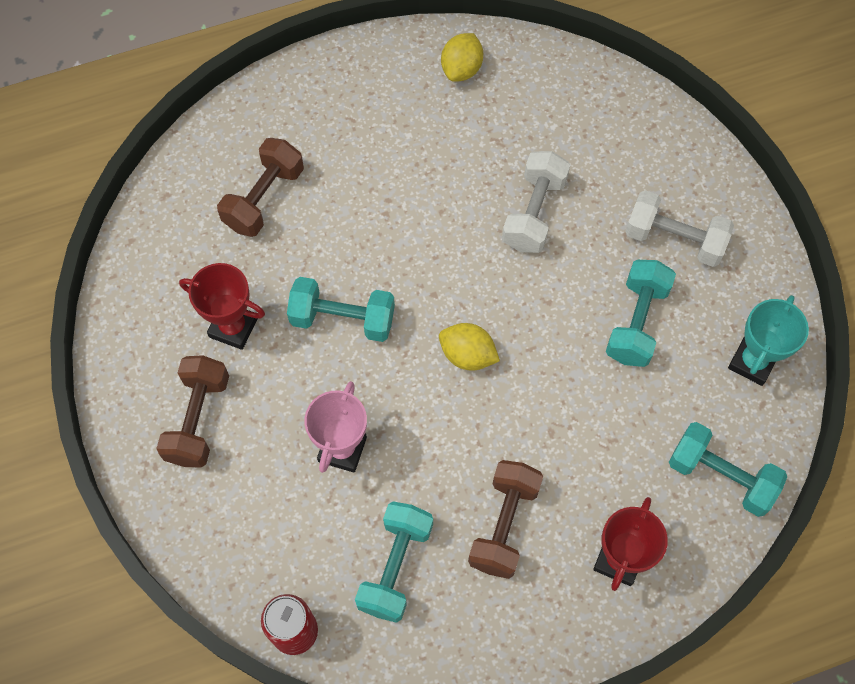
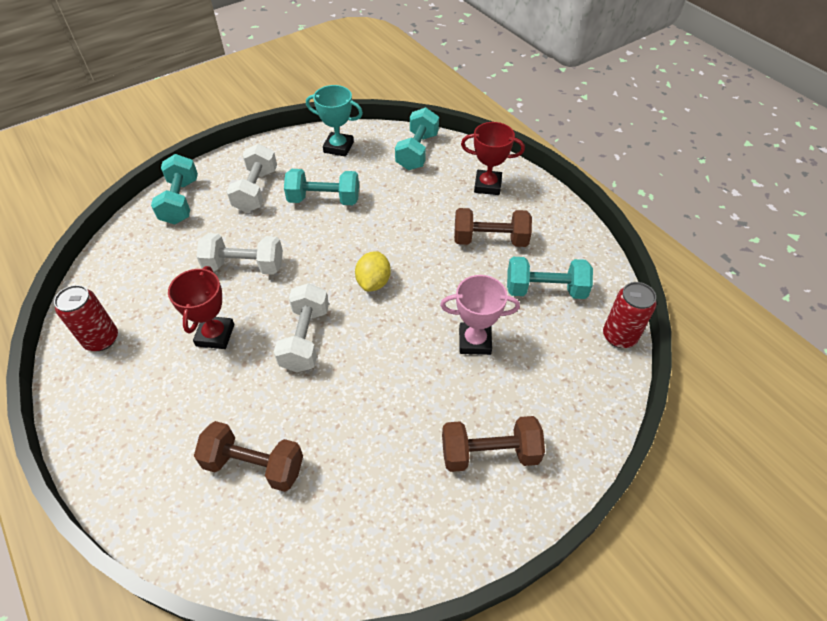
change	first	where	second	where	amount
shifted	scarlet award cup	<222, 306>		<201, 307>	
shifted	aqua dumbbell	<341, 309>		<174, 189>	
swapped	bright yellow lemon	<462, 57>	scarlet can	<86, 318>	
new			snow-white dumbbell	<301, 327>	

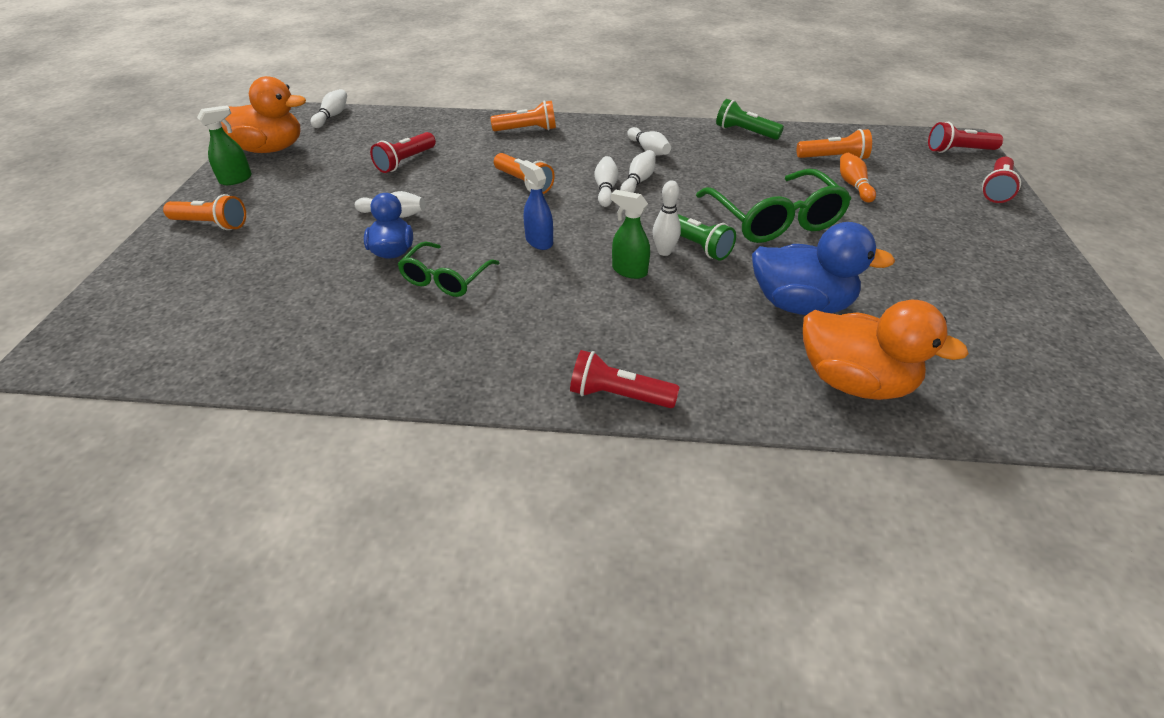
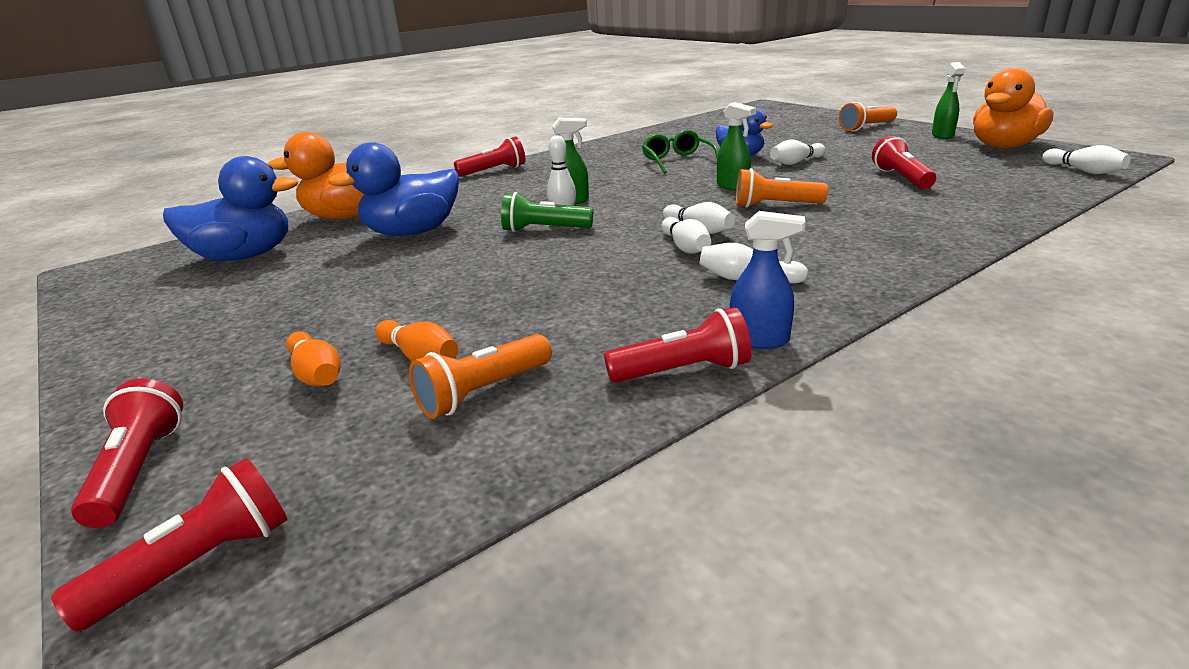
change	first	where	second	where	amount
gone	orange-coloured flashlight	<523, 116>			
shifted	cobalt sprayer	<536, 205>		<767, 280>	
gone	emerald spectacles	<773, 206>			
repainted	emerald flashlight	<750, 119>	scarlet flashlight	<678, 345>	
new			cobalt rubber duck	<231, 208>	
new			orange-coloured tenpin	<313, 358>	
new			emerald sprayer	<736, 146>	

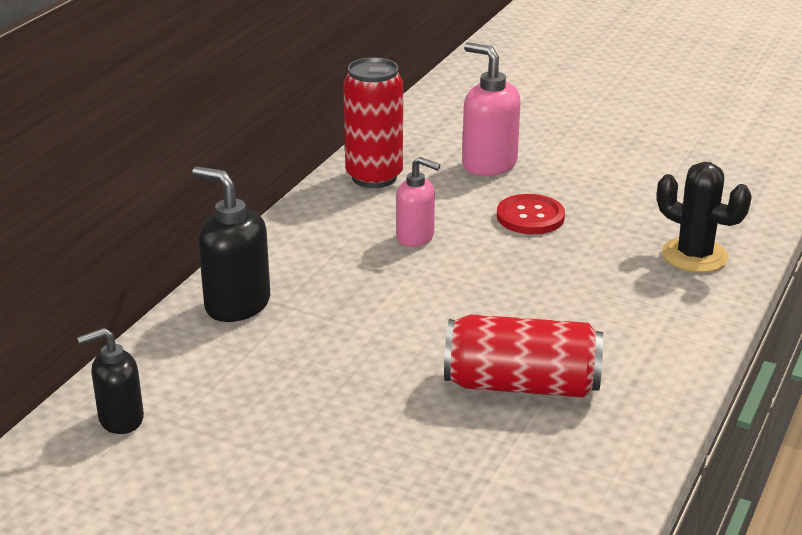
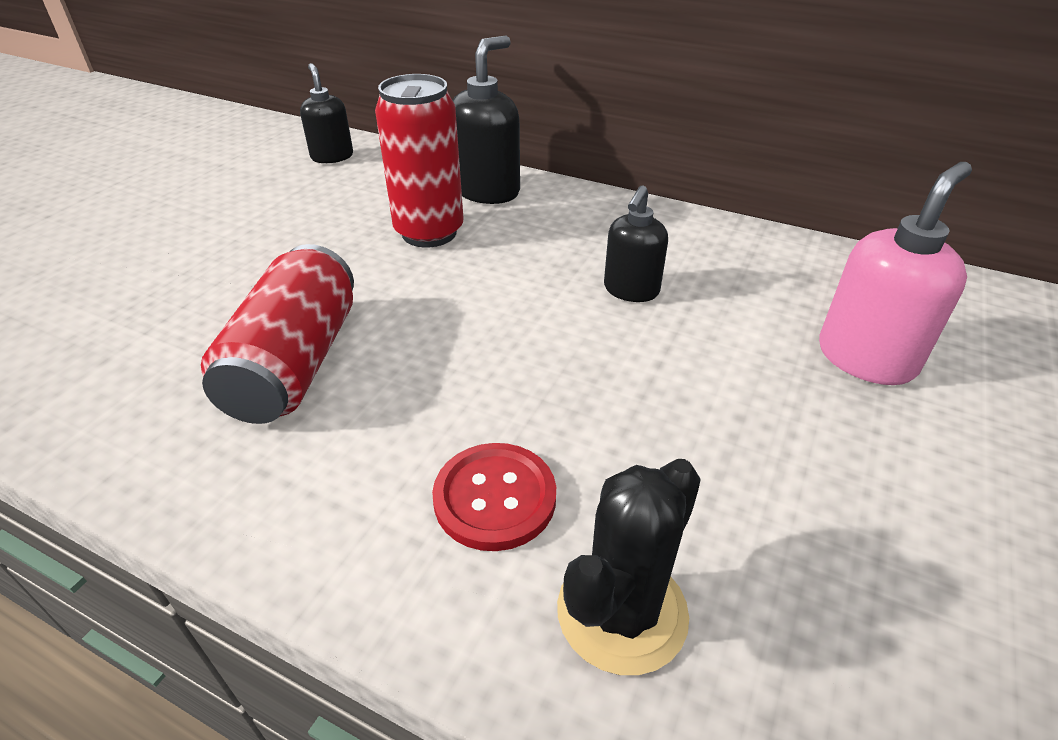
change	first	where	second	where	amount
shifted	scarlet can	<373, 122>		<419, 160>	
repainted	rose-pink pump bottle	<418, 202>	ebony pump bottle	<636, 244>	
shifted	scarlet shirt button	<531, 214>		<494, 497>	

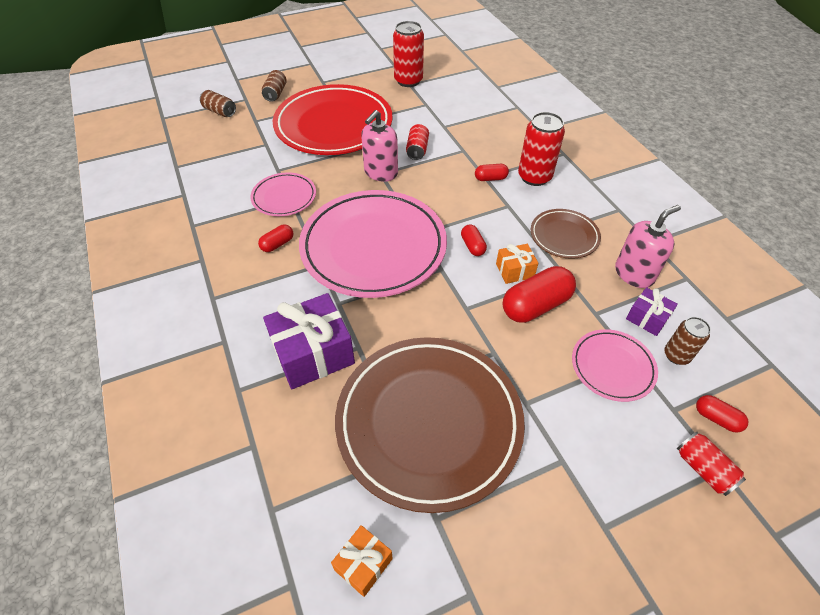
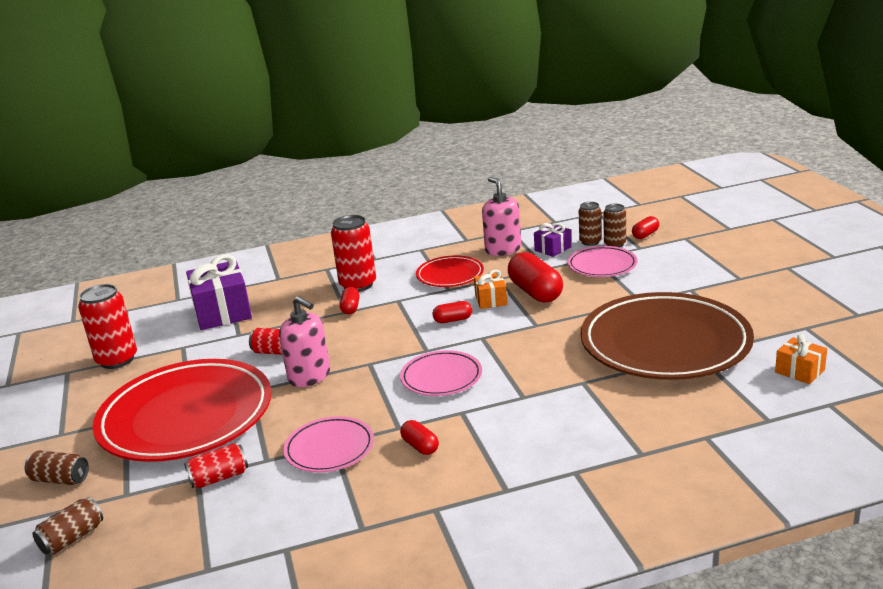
change	first	where	second	where	amount
shifted	purple wrapped gift	<309, 341>		<219, 292>	
scaled	rose-pink flat dish	<373, 244>		<441, 373>	x0.48
repainted	russet flat dish	<566, 234>	scarlet flat dish	<450, 271>	
shifted	scarlet can	<711, 464>		<216, 465>	
new			russet can	<614, 225>	

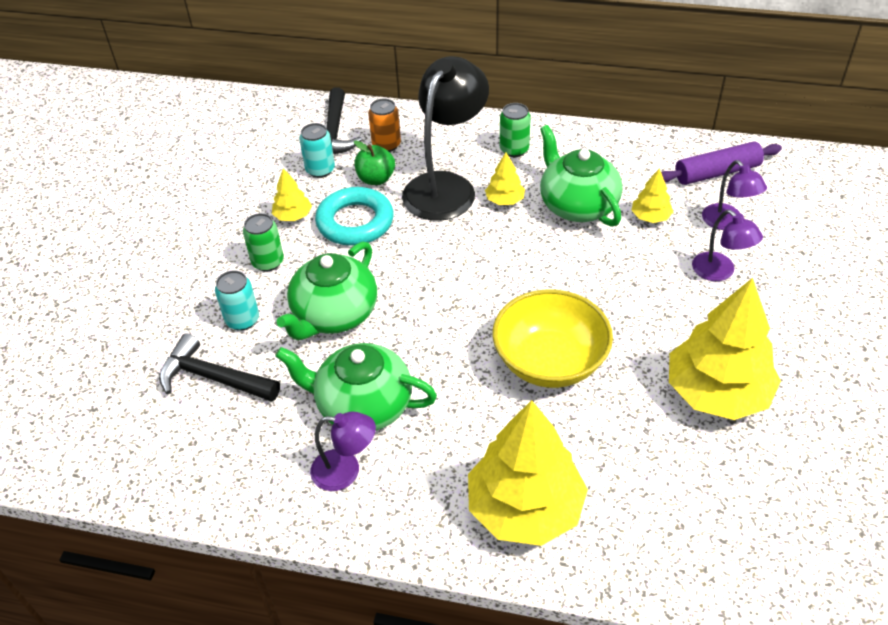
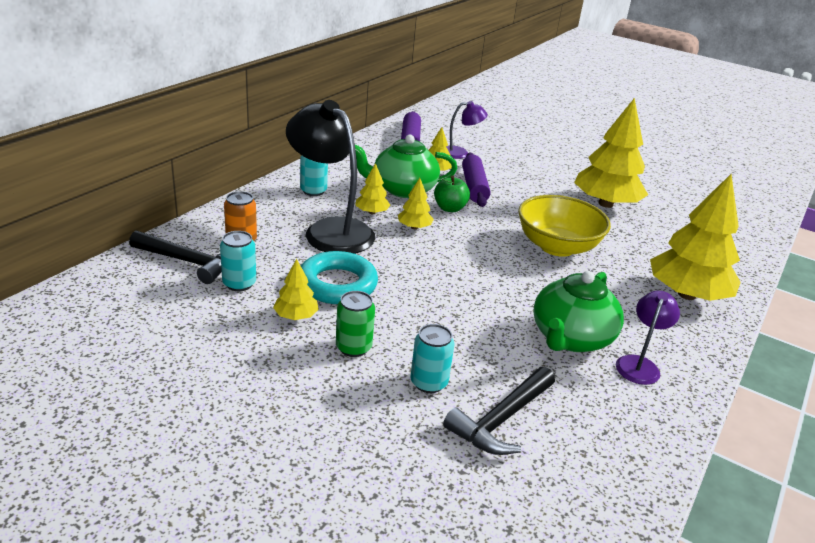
change	first	where	second	where	amount
gone	emerald china teapot	<327, 291>			
shifted	emerald apple fruit	<374, 163>		<452, 193>	
repainted	emerald can	<515, 130>	aqua can	<314, 175>	
gone	purple desk lamp	<727, 245>			
new			bright yellow toy tree	<416, 203>	
new			purple dough roller	<476, 180>	

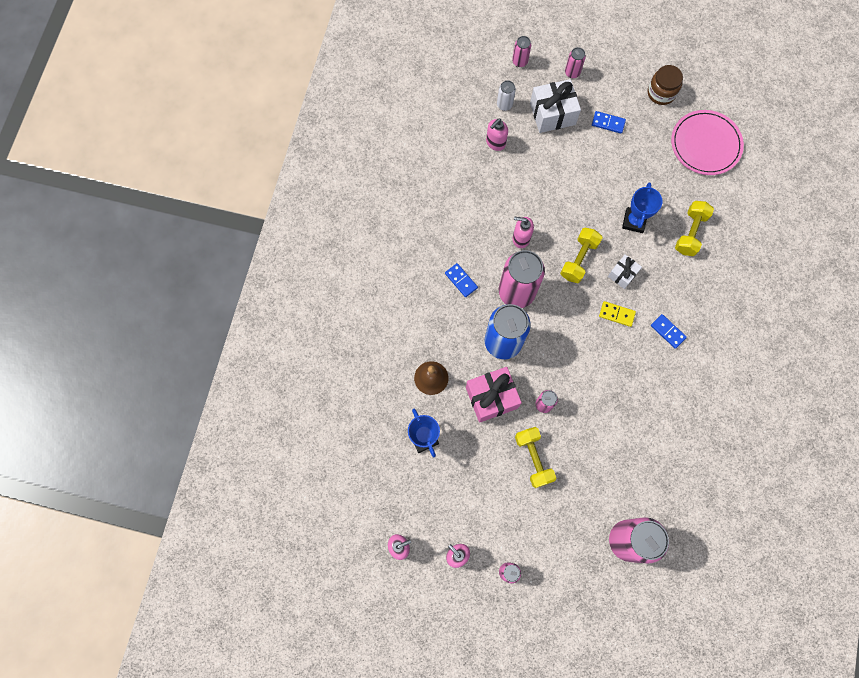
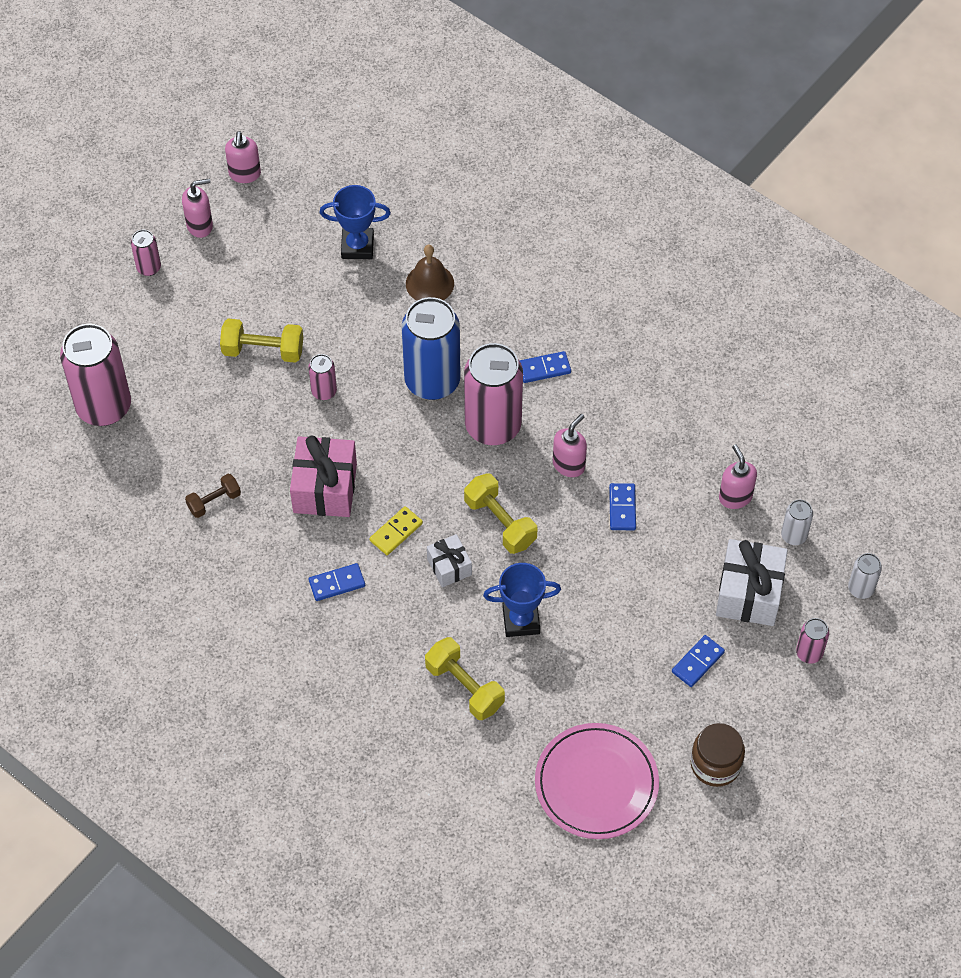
change	first	where	second	where	amount
shifted	rose-pink wrapped gift	<494, 395>		<323, 476>	
repainted	rose-pink can	<521, 51>	snow-white can	<865, 576>	
rotated	cobalt award cup	<642, 207>		<522, 600>	45 degrees counterclockwise
new			russet dumbbell	<213, 496>	
new			cobalt domino piece	<622, 506>	

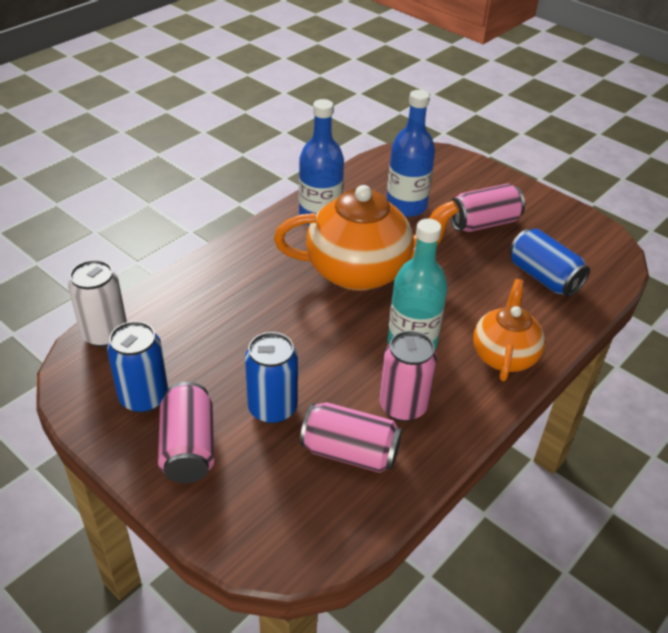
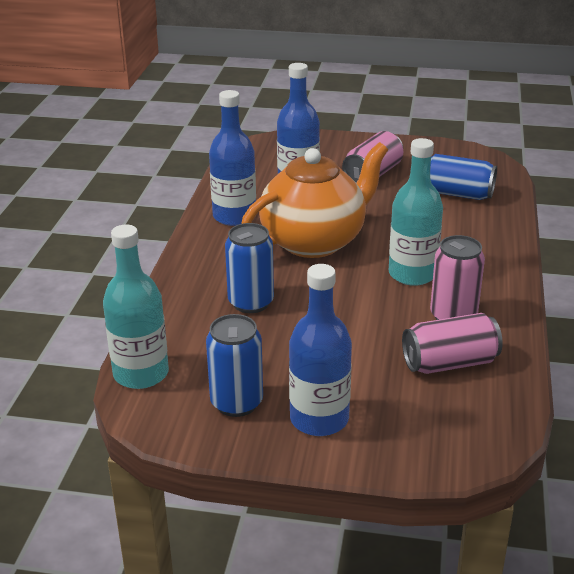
change	first	where	second	where	amount
swapped	snow-white can	<97, 303>	aqua flask	<136, 306>	
swapped	rose-pink can	<186, 432>	cobalt flask	<320, 350>	
shifted	cobalt can	<271, 378>		<249, 268>	
gone	orange-coloured china teapot	<509, 330>			

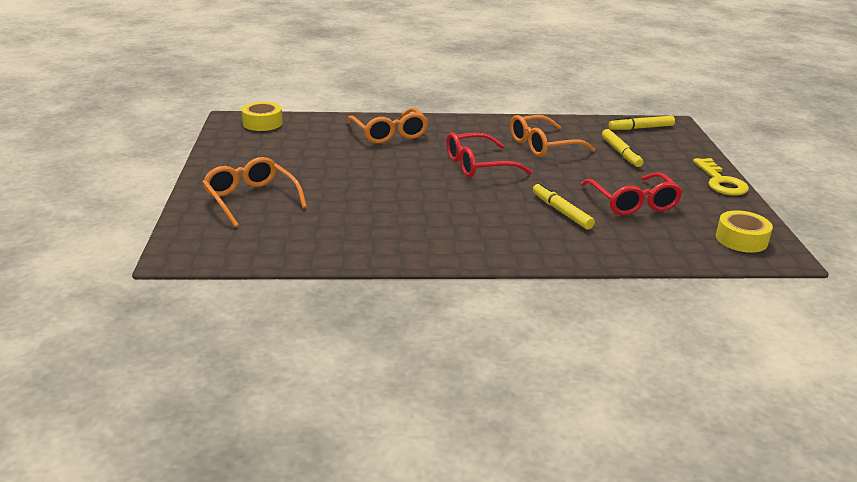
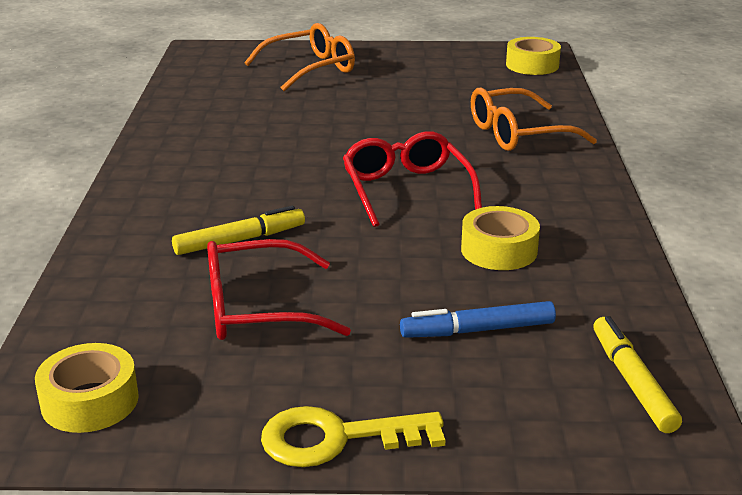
change	first	where	second	where	amount
swapped	orange-coloured spectacles	<552, 136>	bright yellow sticky tape	<500, 238>	
repainted	bright yellow marker	<622, 148>	cobalt marker	<478, 319>	

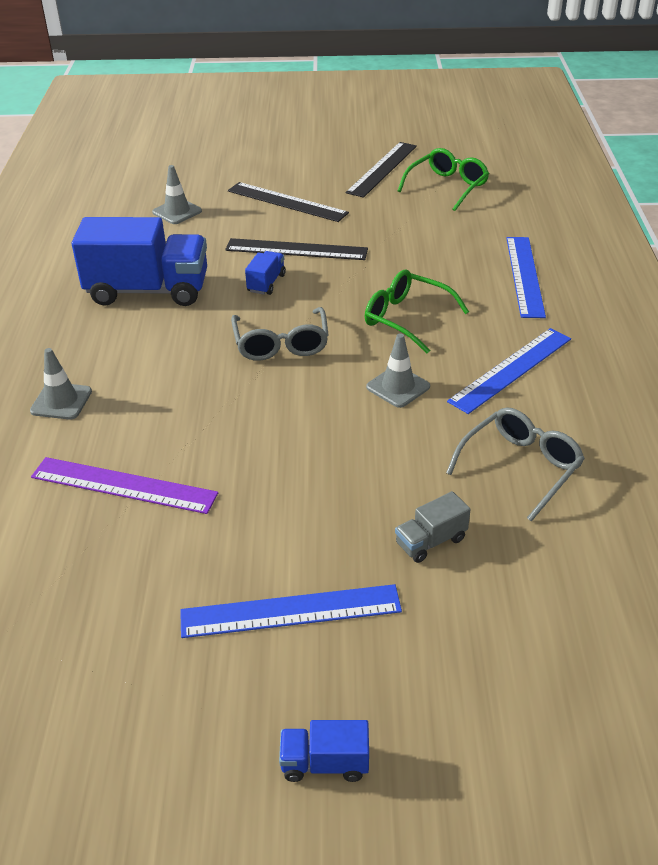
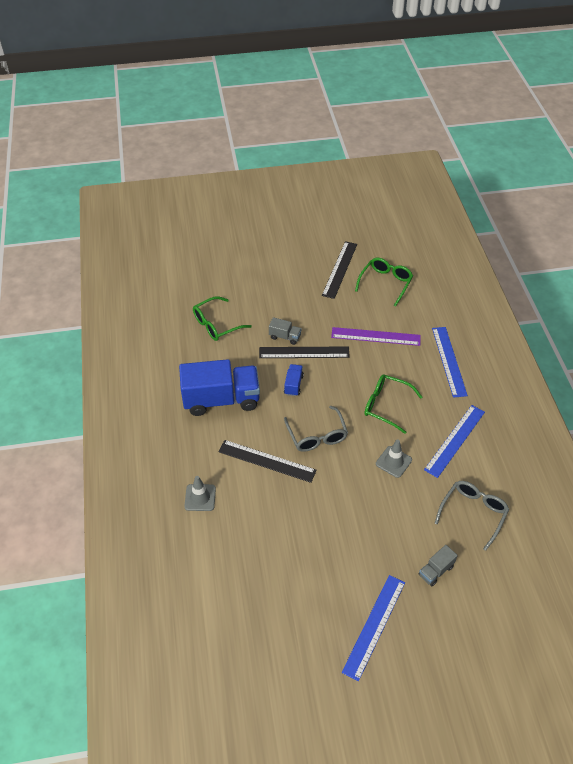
change	first	where	second	where	amount
shifted	purple ruler	<124, 485>		<376, 336>	
swapped	ash-grey road cone	<177, 194>	emerald spectacles	<222, 318>	
rotated	cobalt ruler	<291, 611>		<373, 628>	45 degrees counterclockwise
shifted	ebony ruler	<288, 202>		<267, 461>	
gone	cobalt lorry	<324, 751>			
new			ash-grey lorry	<285, 331>	

